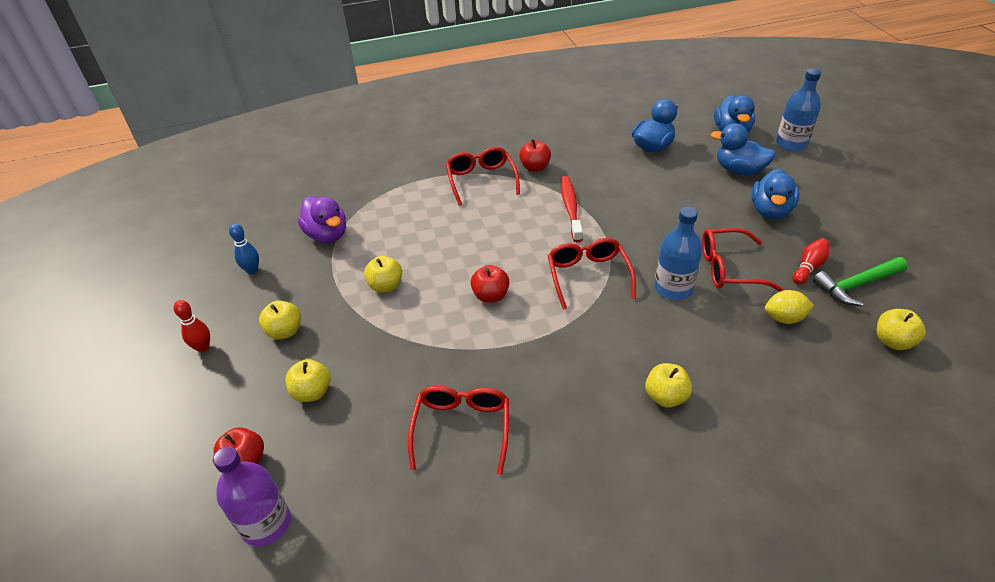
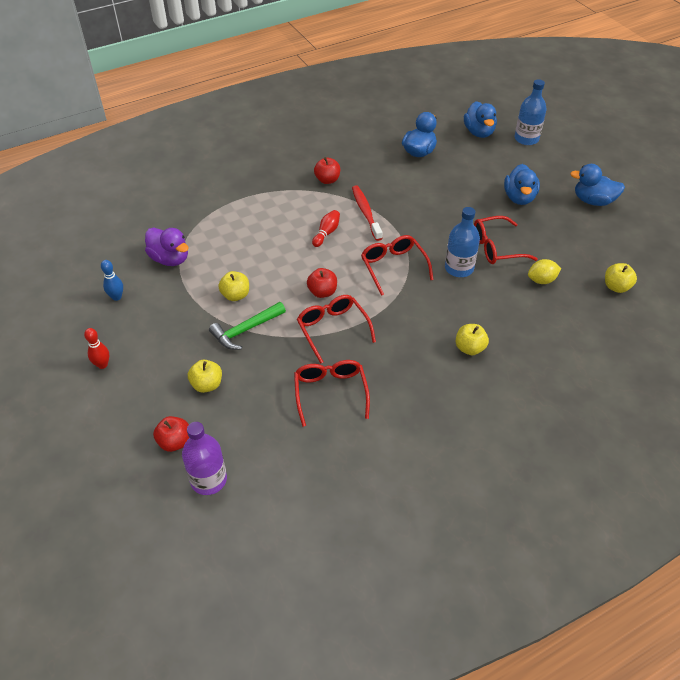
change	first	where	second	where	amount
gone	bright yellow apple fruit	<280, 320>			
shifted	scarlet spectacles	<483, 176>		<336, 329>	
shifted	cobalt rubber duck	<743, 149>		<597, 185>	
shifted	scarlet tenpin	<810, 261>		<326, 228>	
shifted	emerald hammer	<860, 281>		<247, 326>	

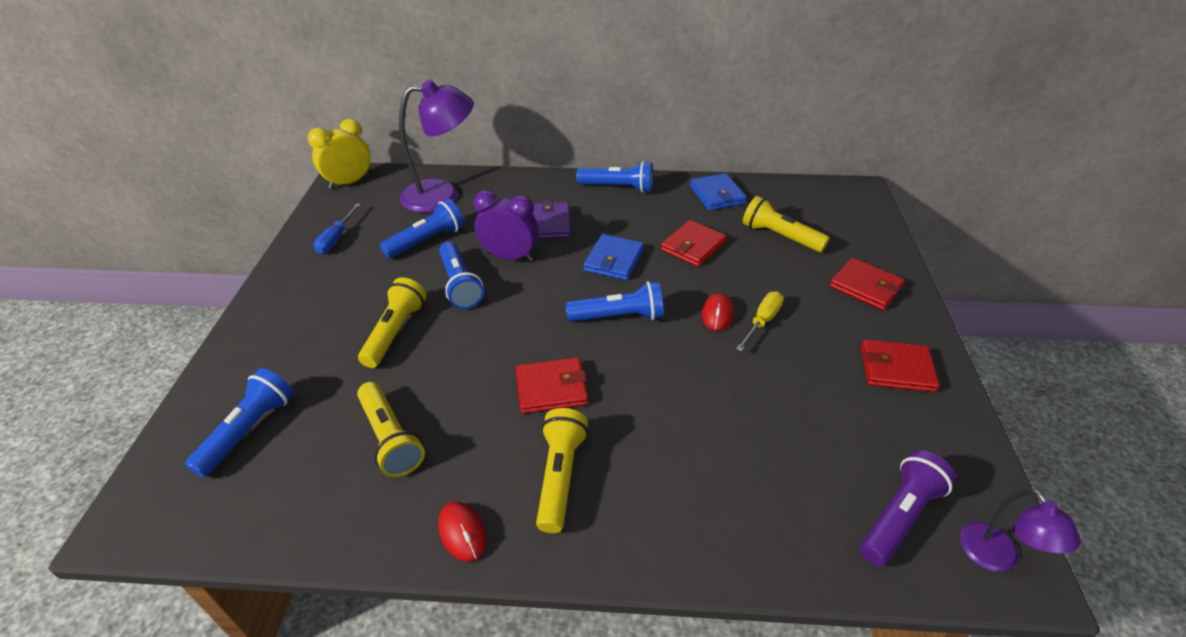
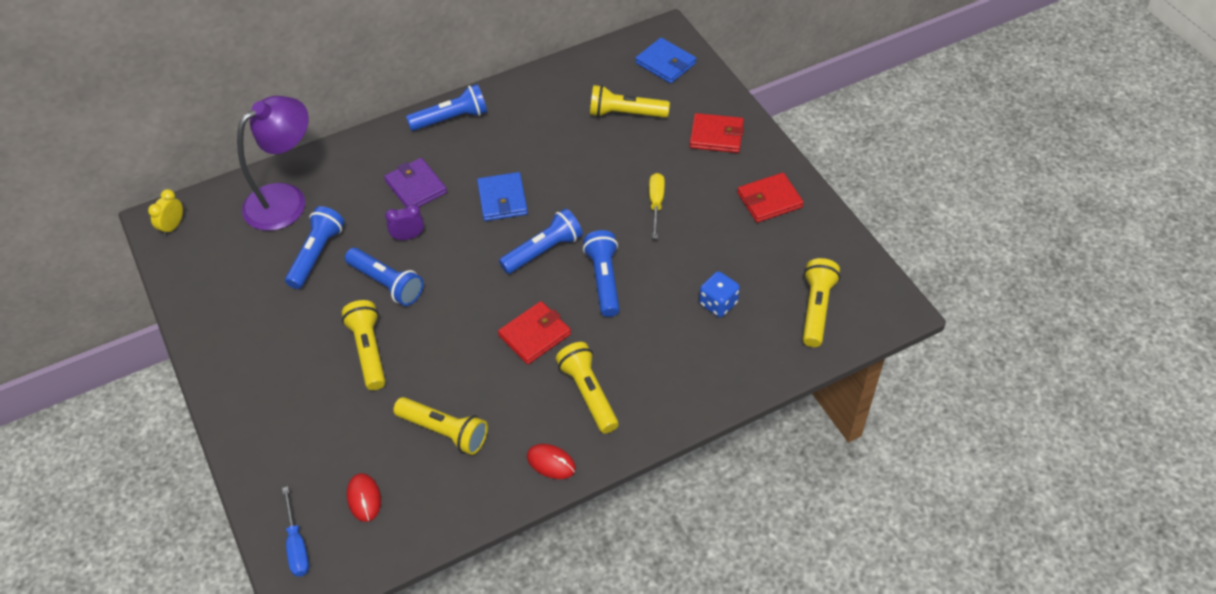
change	first	where	second	where	amount
shifted	cobalt flashlight	<239, 422>		<601, 273>	
scaled	bright yellow alarm clock	<339, 154>		<165, 212>	x0.59
shifted	cobalt screwdriver	<337, 229>		<295, 531>	
scaled	purple alarm clock	<506, 225>		<404, 222>	x0.59
gone	scarlet wallet	<694, 243>			
shifted	cobalt wallet	<718, 191>		<665, 61>	
shifted	scarlet PC mouse	<718, 312>		<364, 497>	
repainted	purple flashlight	<908, 508>	bright yellow flashlight	<821, 302>	
gone	purple desk lamp	<1020, 530>			
new			cobalt dice	<719, 294>	

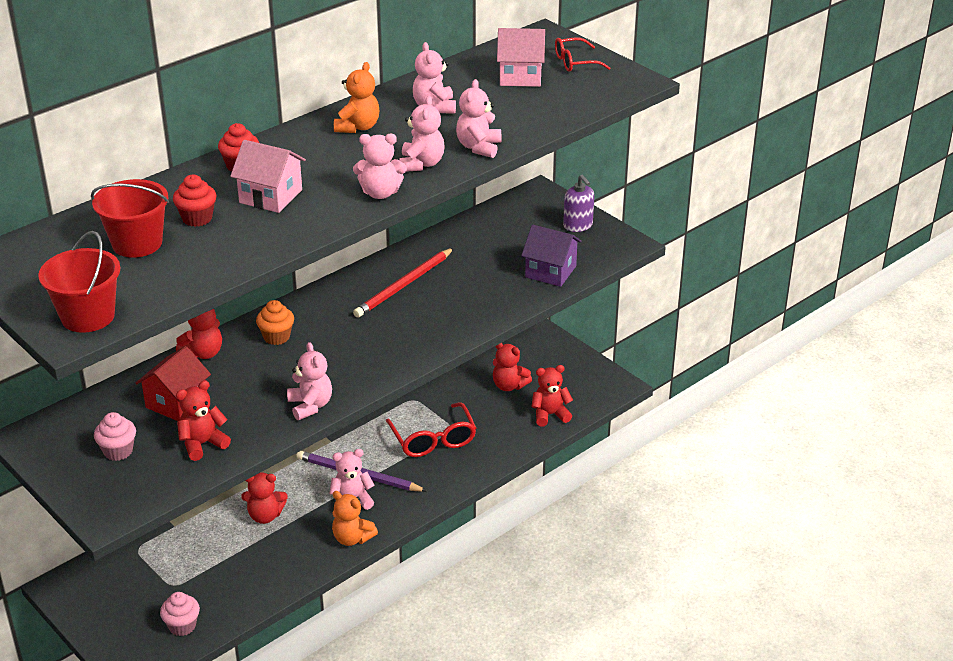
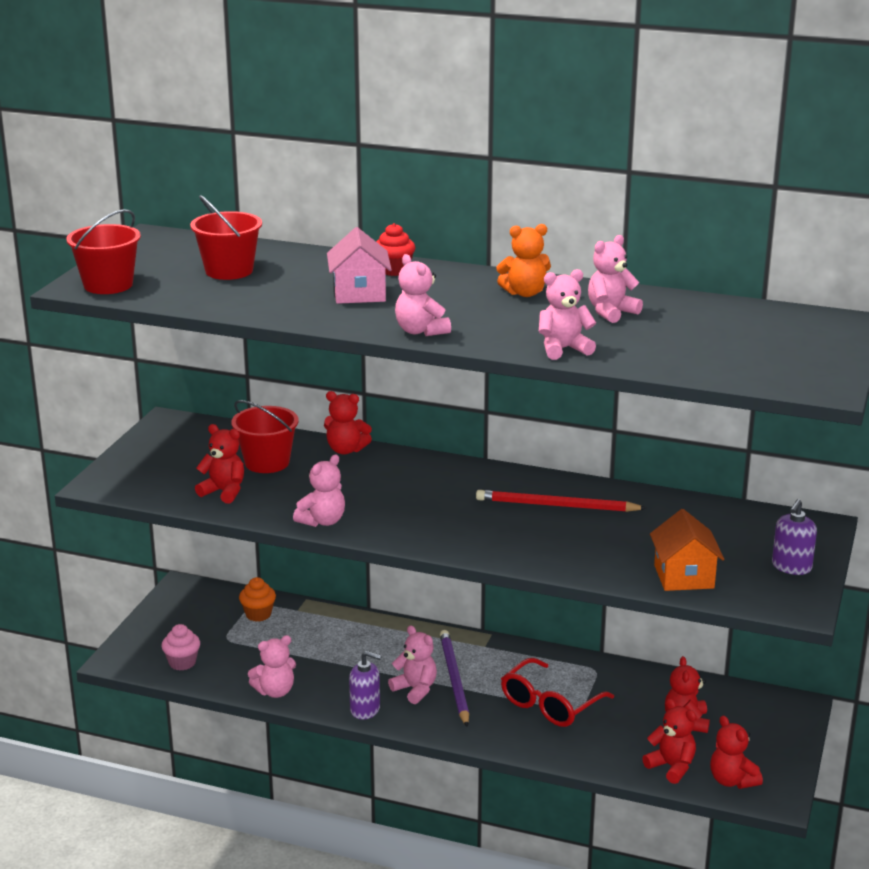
change	first	where	second	where	amount
gone	rose-pink muffin	<115, 436>			
swapped	scarlet cottage	<173, 383>	scarlet bucket	<265, 436>	
gone	scarlet muffin	<195, 200>			
shifted	scarlet teddy bear	<264, 498>		<736, 752>	
shifted	orange-coloured muffin	<275, 322>		<257, 599>	
swapped	orange-coloured teddy bear	<355, 518>	purple pump bottle	<365, 685>	
shifted	rose-pink teddy bear	<422, 134>		<272, 666>	
gone	rose-pink cottage	<521, 57>			
repainted	purple cottage	<551, 256>	orange-coloured cottage	<687, 550>	
gone	scarlet spectacles	<582, 55>			

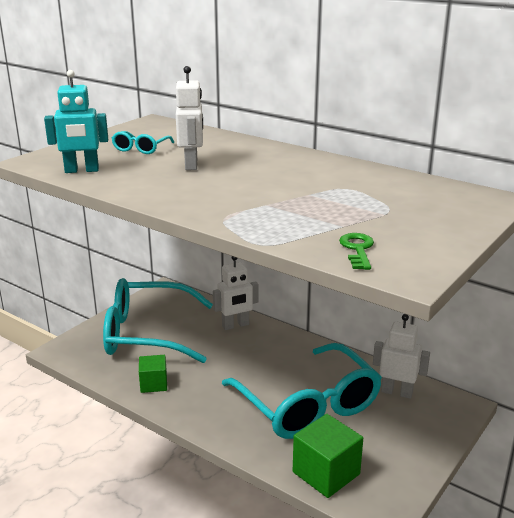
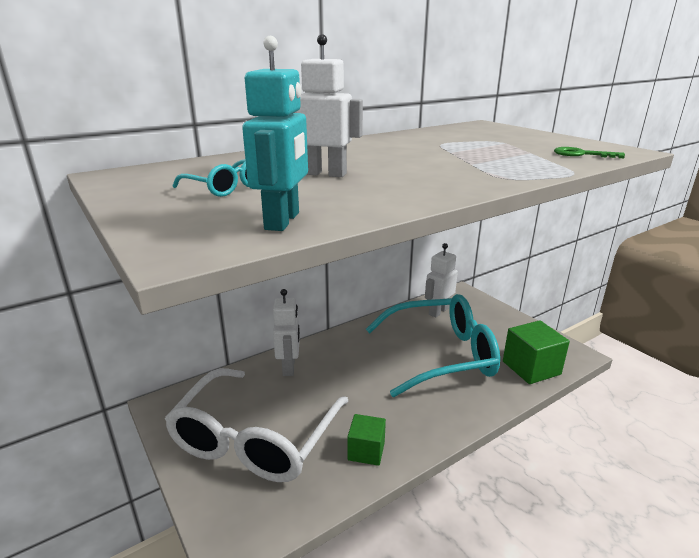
change	first	where	second	where	amount
repainted	aqua spectacles	<158, 320>	snow-white spectacles	<256, 425>	

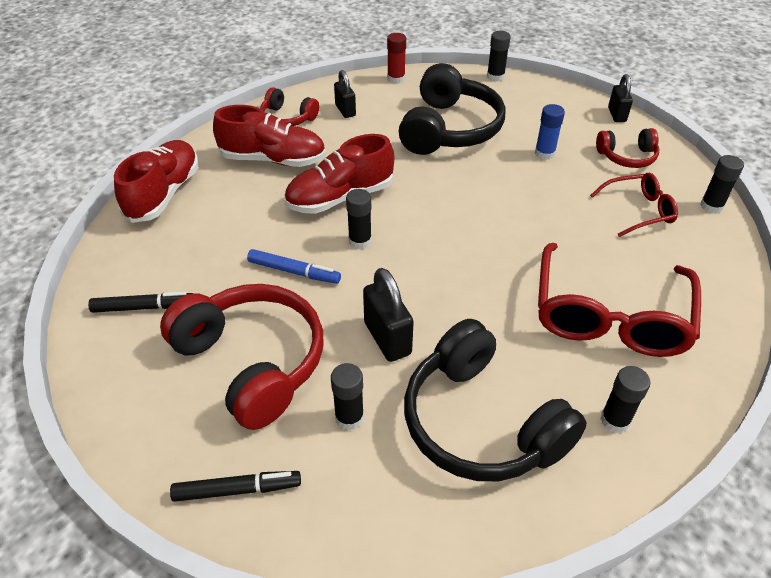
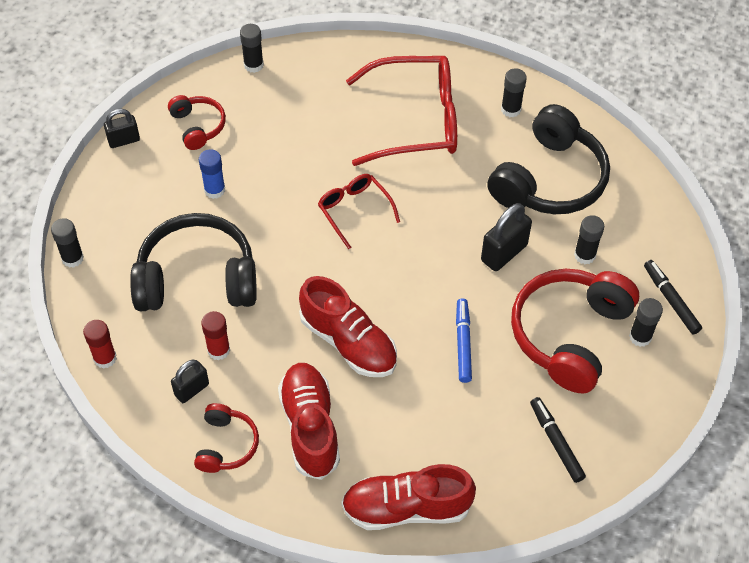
change	first	where	second	where	amount
shifted	ebony glue stick	<359, 219>		<646, 322>	
shifted	scarlet spectacles	<634, 205>		<359, 211>	
new			scarlet glue stick	<215, 335>	

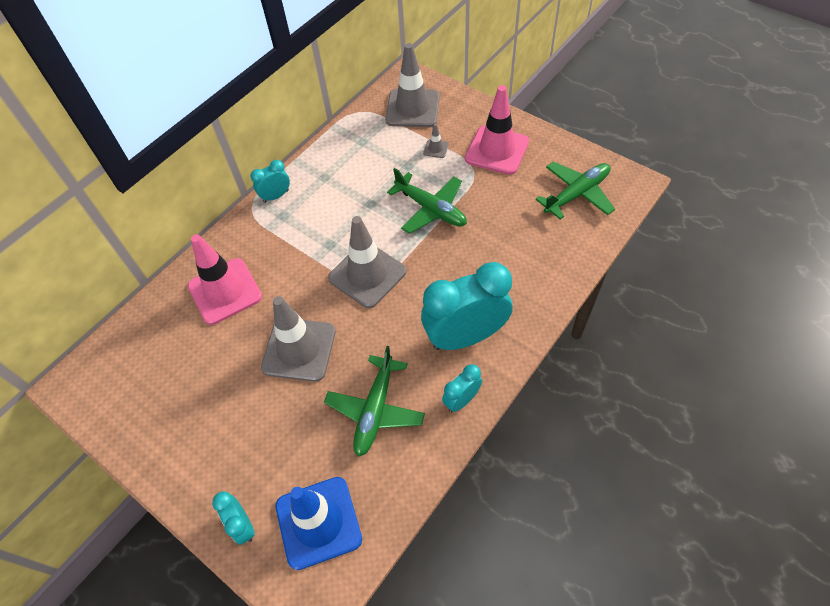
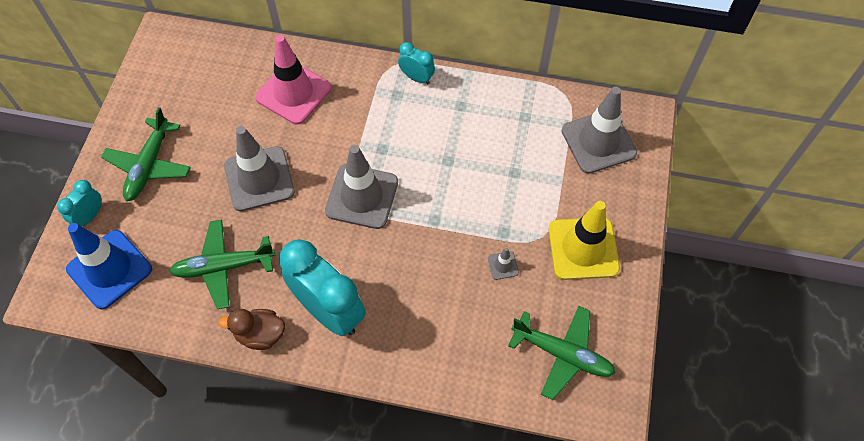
change	first	where	second	where	amount
shifted	emerald plane	<427, 201>		<146, 154>	
shifted	ash-grey road cone	<436, 141>		<503, 263>	
swapped	aqua alarm clock	<462, 388>	russet rubber duck	<251, 329>	
repainted	rose-pink road cone	<497, 130>	bright yellow road cone	<584, 240>	

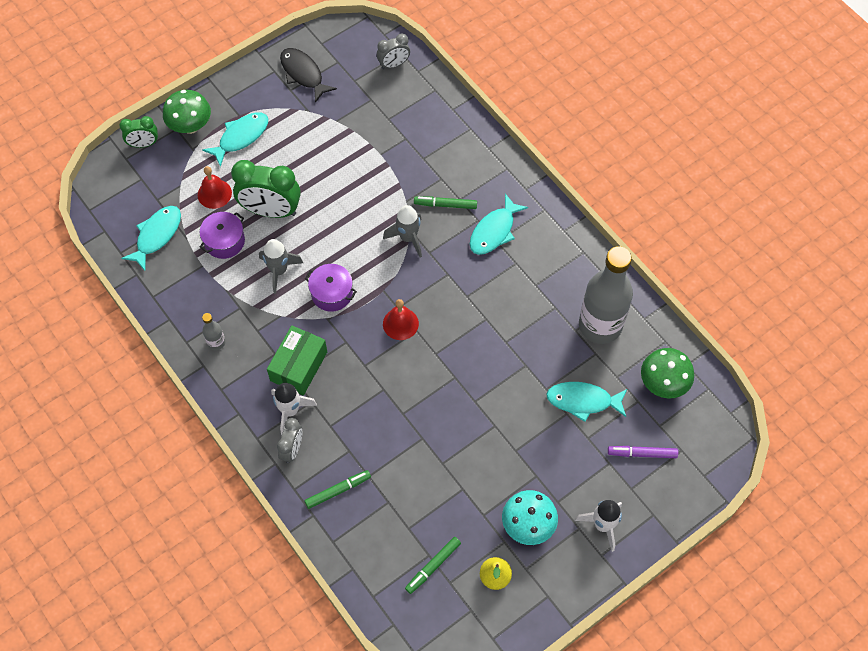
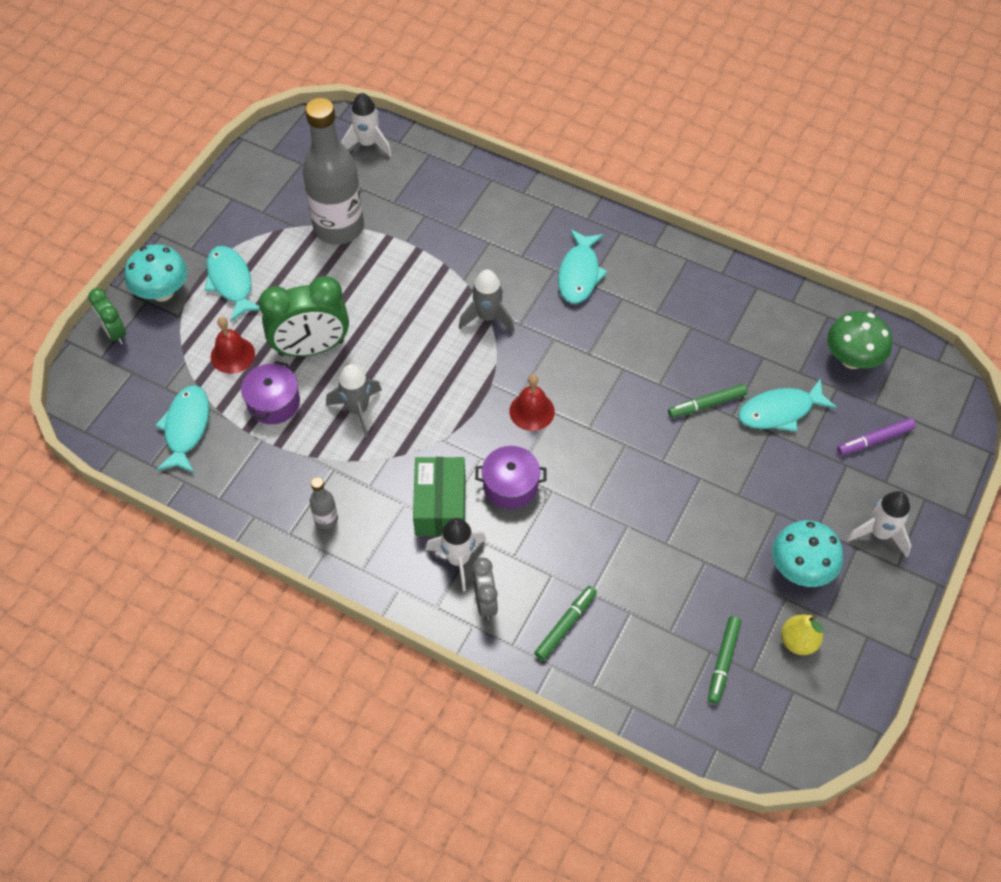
change	first	where	second	where	amount
rotated	emerald alarm clock	<138, 132>		<107, 316>	90 degrees clockwise
repainted	emerald toadstool	<187, 112>	aqua toadstool	<156, 273>	
rotated	aqua fish figure	<235, 139>		<232, 284>	45 degrees counterclockwise
gone	ebony fish figure	<308, 75>			
shifted	purple cooking pot	<331, 288>		<510, 477>	
swapped	ash-grey alarm clock	<393, 51>	snow-white rocket	<366, 125>	
shifted	emerald marker	<445, 203>		<708, 401>	
shifted	ash-grey flask	<606, 295>		<333, 171>	

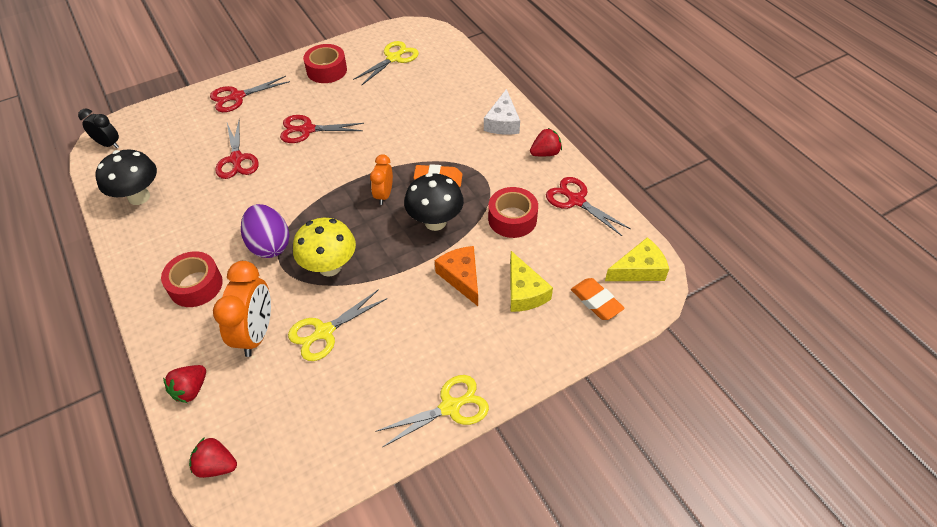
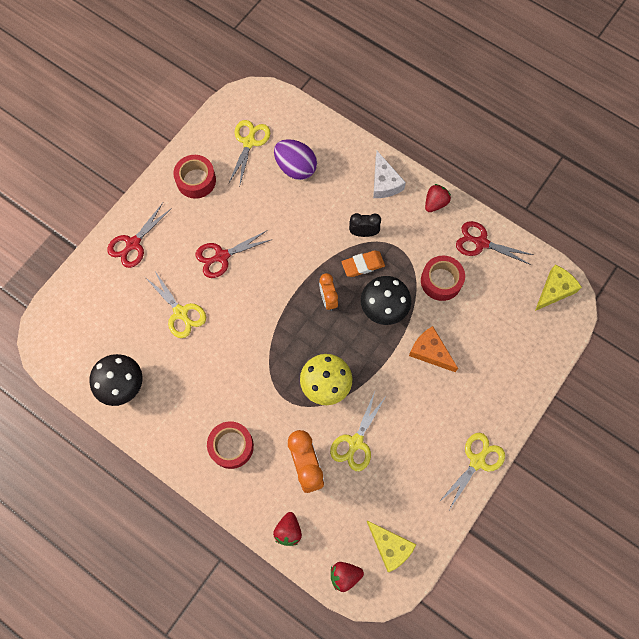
change	first	where	second	where	amount
shifted	ebony alarm clock	<98, 128>		<365, 225>	
repainted	scarlet shears	<237, 150>	bright yellow shears	<175, 304>	
shifted	purple toy egg	<265, 231>		<295, 159>	
shifted	bright yellow cheese	<531, 281>		<391, 546>	
gone	orange-coloured eraser	<598, 299>			

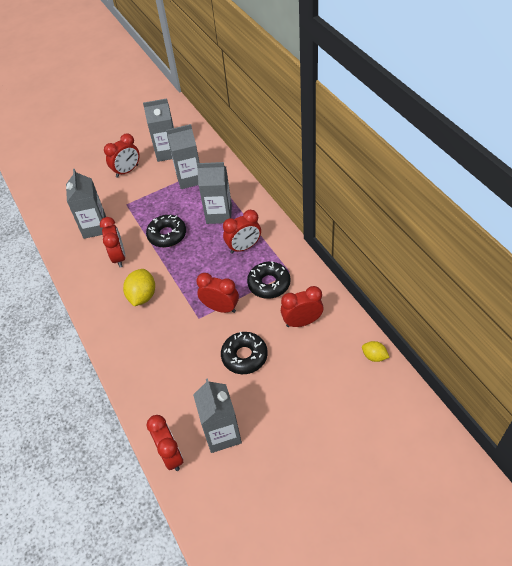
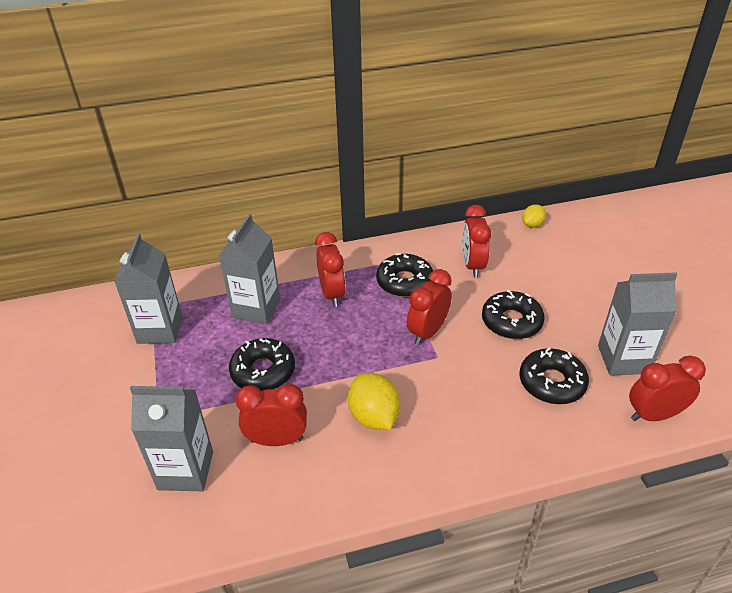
change	first	where	second	where	amount
gone	scarlet alarm clock	<122, 155>			
rotated	bright yellow lemon	<139, 287>		<374, 401>	45 degrees clockwise
gone	ash-grey carton	<158, 130>			
new			ebony donut	<554, 376>	

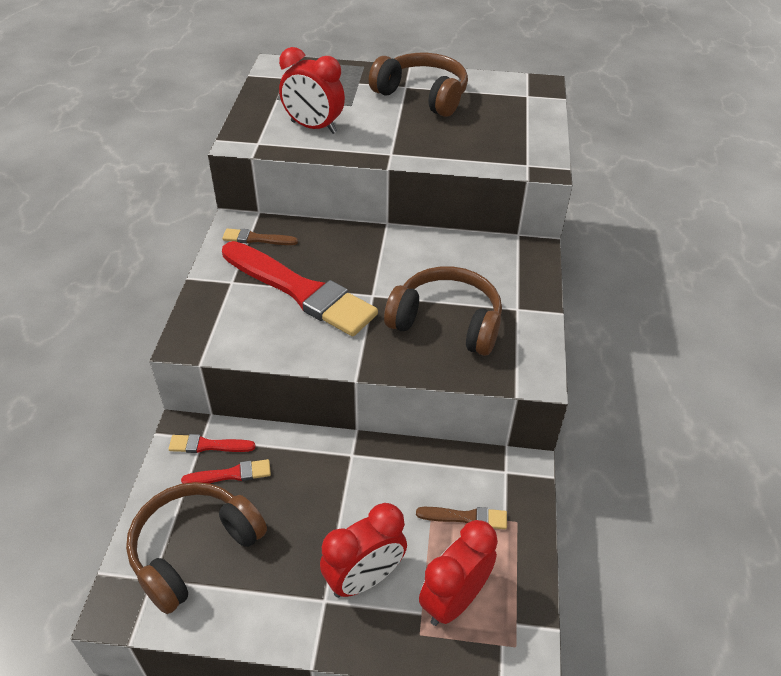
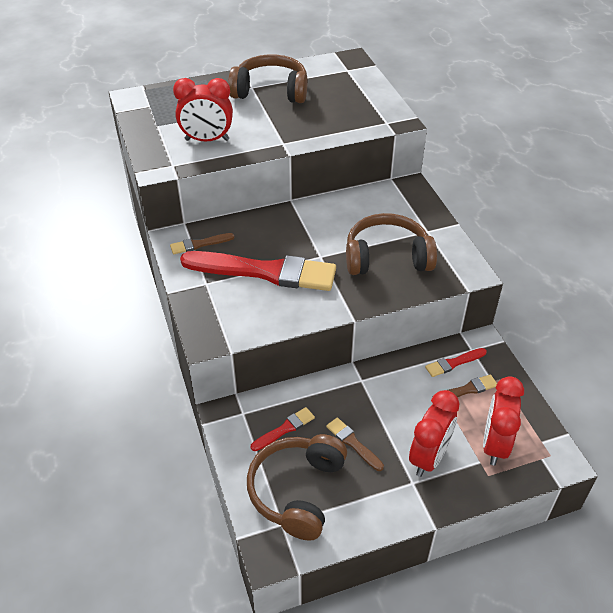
change	first	where	second	where	amount
shifted	scarlet brush	<212, 443>		<456, 362>	
new			russet brush	<355, 444>	

